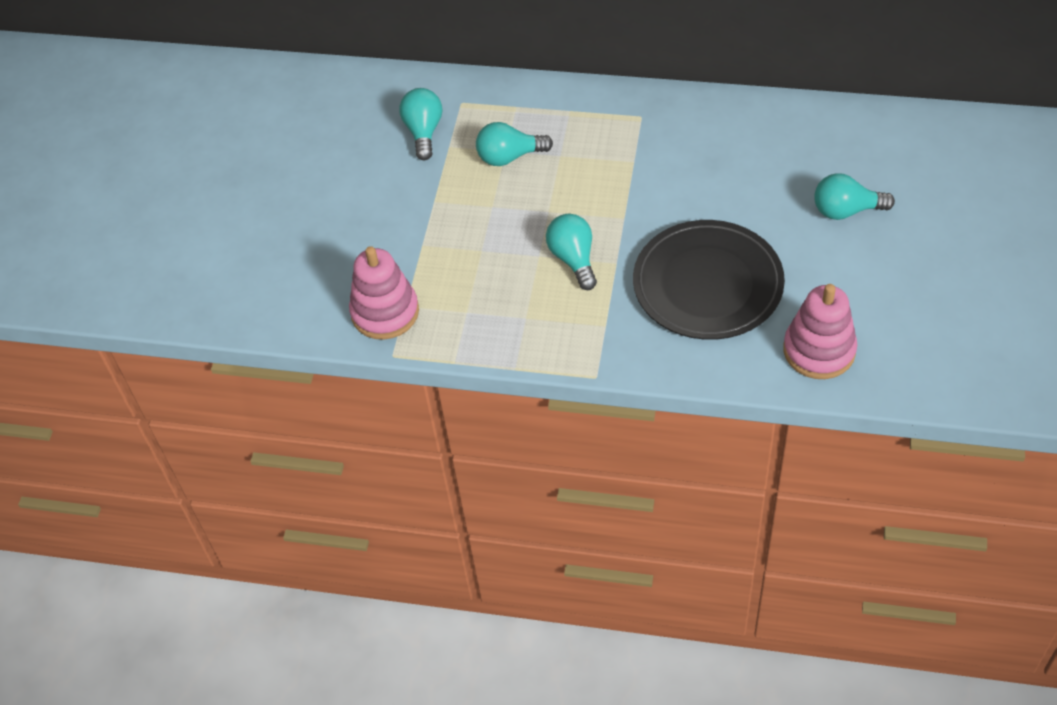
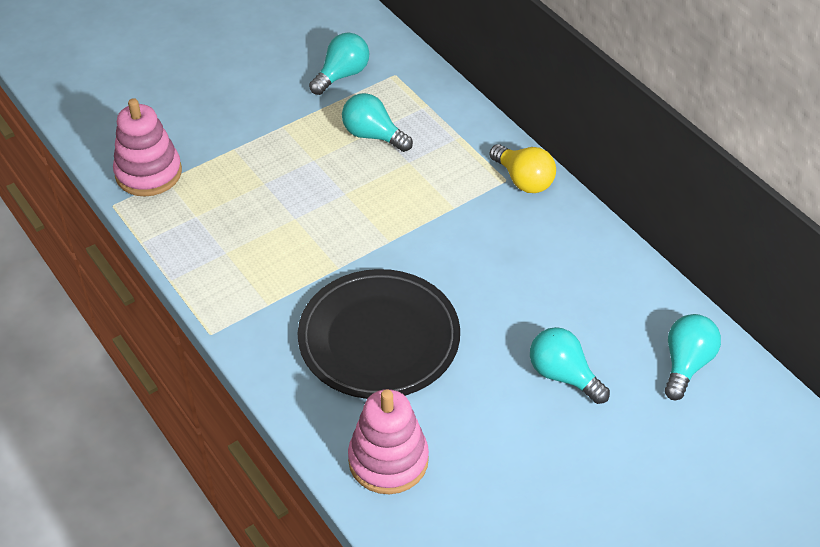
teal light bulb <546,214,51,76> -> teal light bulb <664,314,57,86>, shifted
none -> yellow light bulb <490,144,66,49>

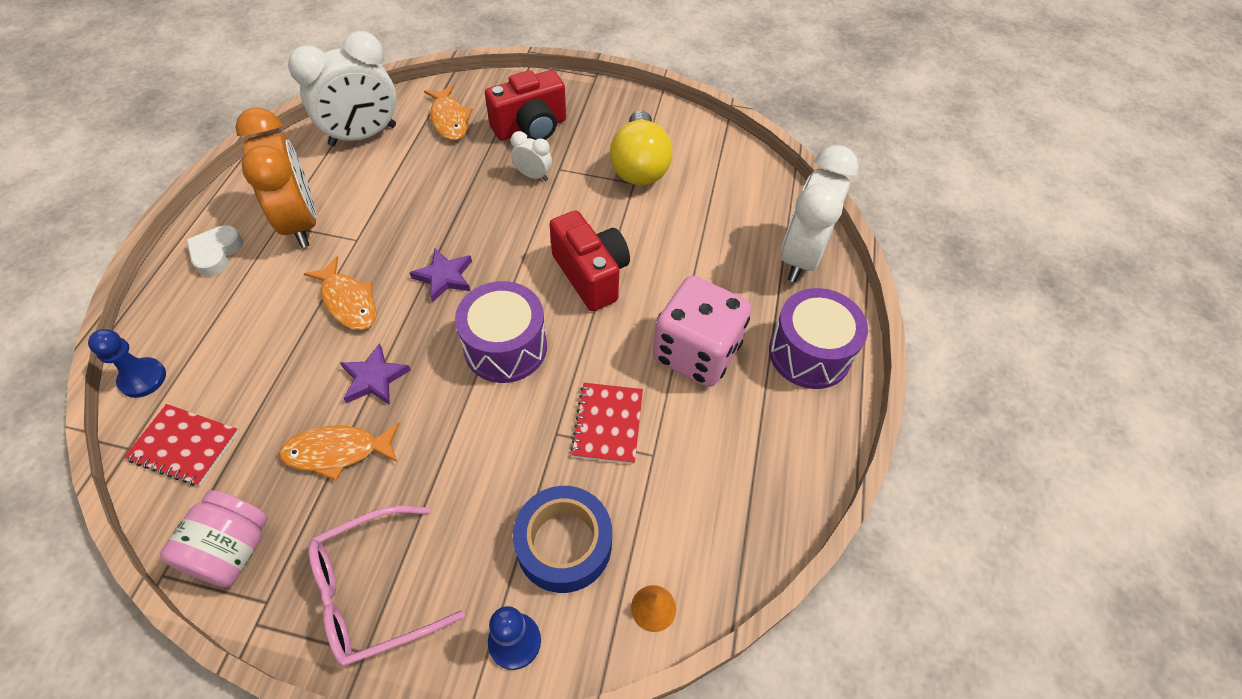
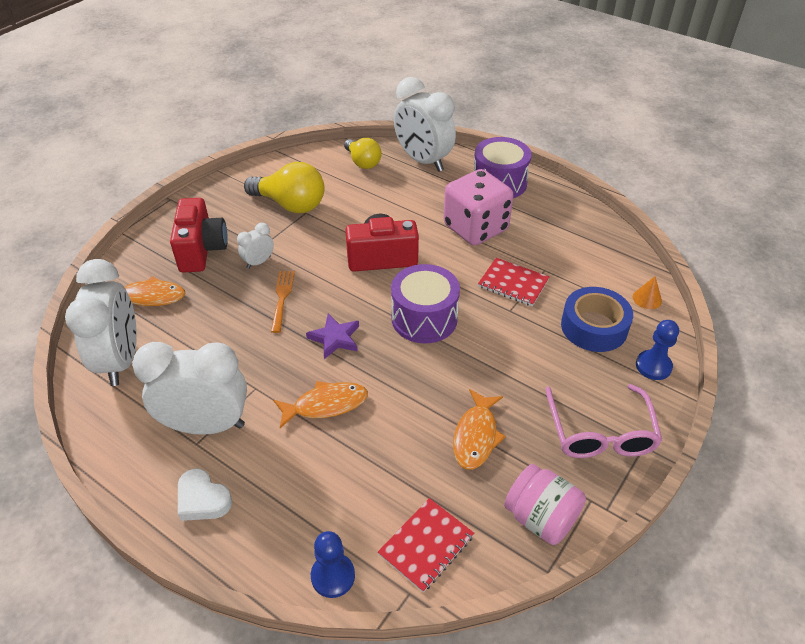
orange-coloured bedside clock <235,108,82,140> -> snow-white bedside clock <132,342,115,93>
violet star <340,343,71,62> -> none
none -> orange-coloured dinner fork <271,271,24,62>
none -> yellow light bulb <344,138,38,31>

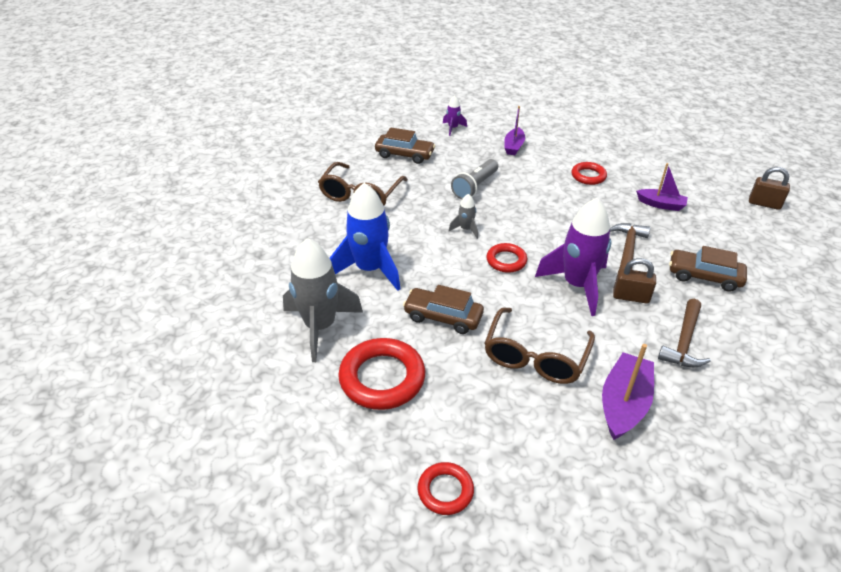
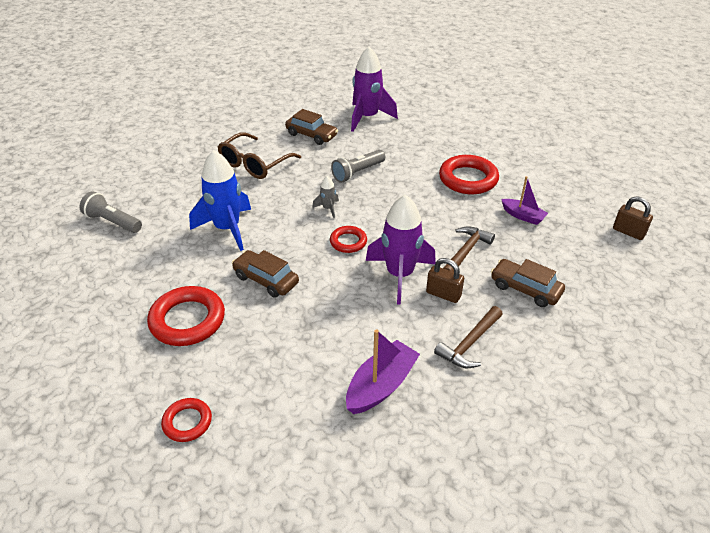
grey spaceship <283,238,80,124> -> none
violet spaceship <443,95,24,41> -> violet spaceship <351,47,47,85>, x2.23
russet spectacles <484,307,111,77> -> none
violet sailboat <504,106,21,49> -> none
scarlet torus <572,162,35,23> -> scarlet torus <439,155,60,39>, x1.77
none -> grey flashlight <80,191,62,42>

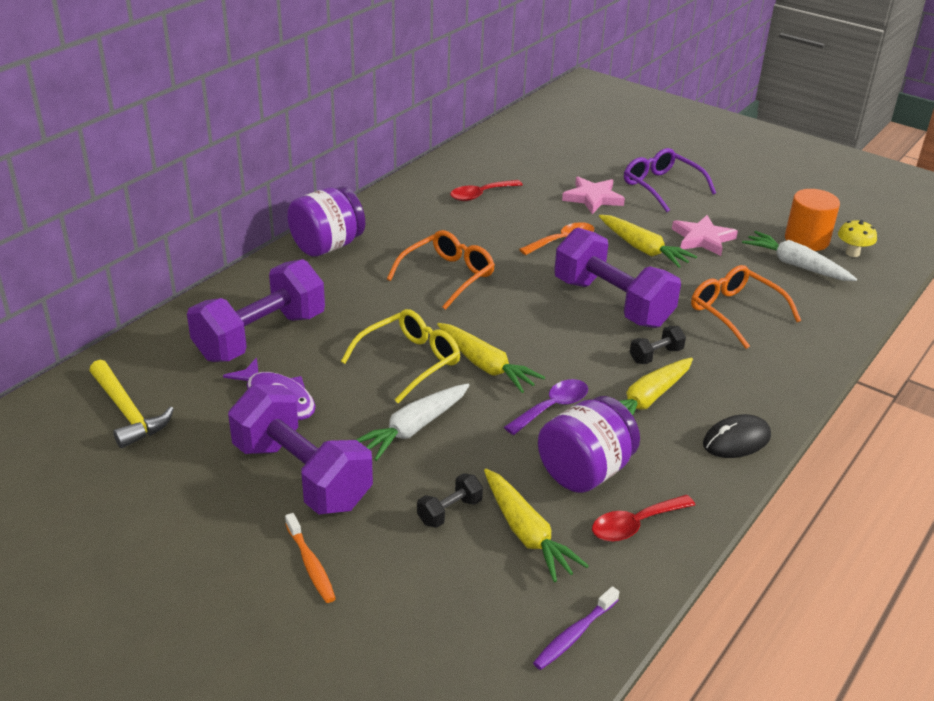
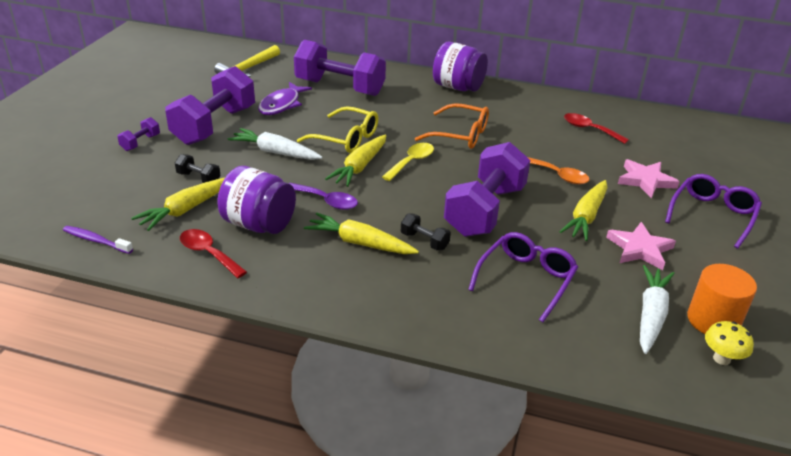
orange-coloured tooth brush <285,513,51,90> -> violet free weight <117,117,43,34>
orange-coloured spectacles <691,265,110,84> -> violet spectacles <468,232,110,90>
ebony computer mouse <703,414,68,44> -> none
none -> yellow spoon <382,143,52,38>

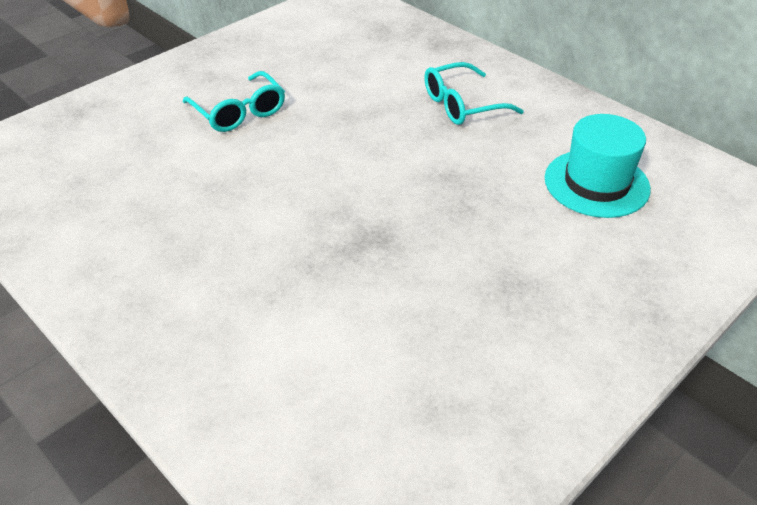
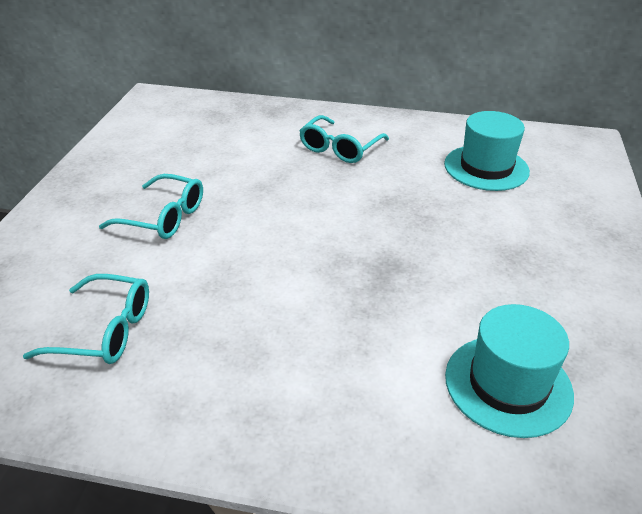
none -> teal spectacles <23,274,126,90>
none -> teal top hat <445,304,129,134>

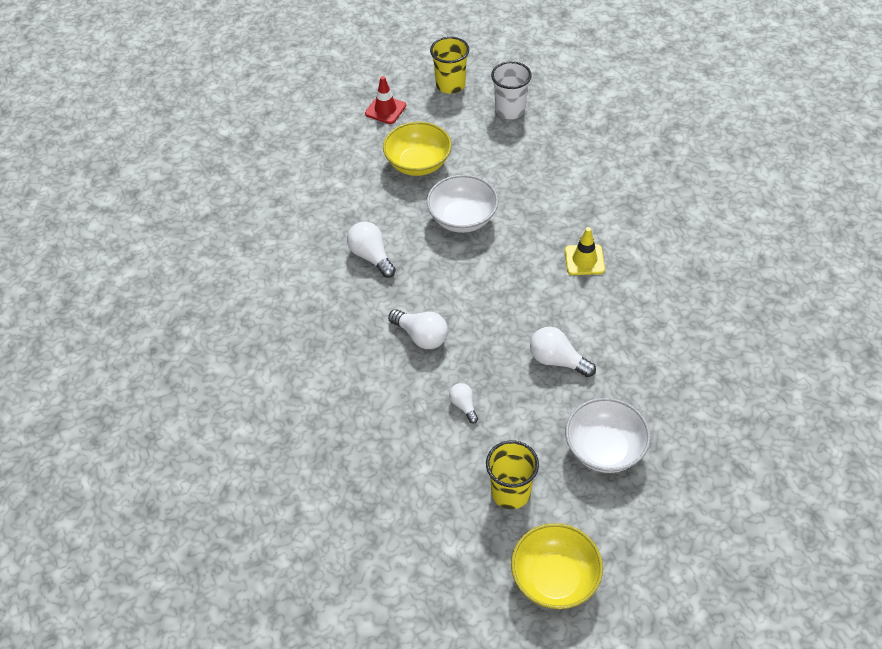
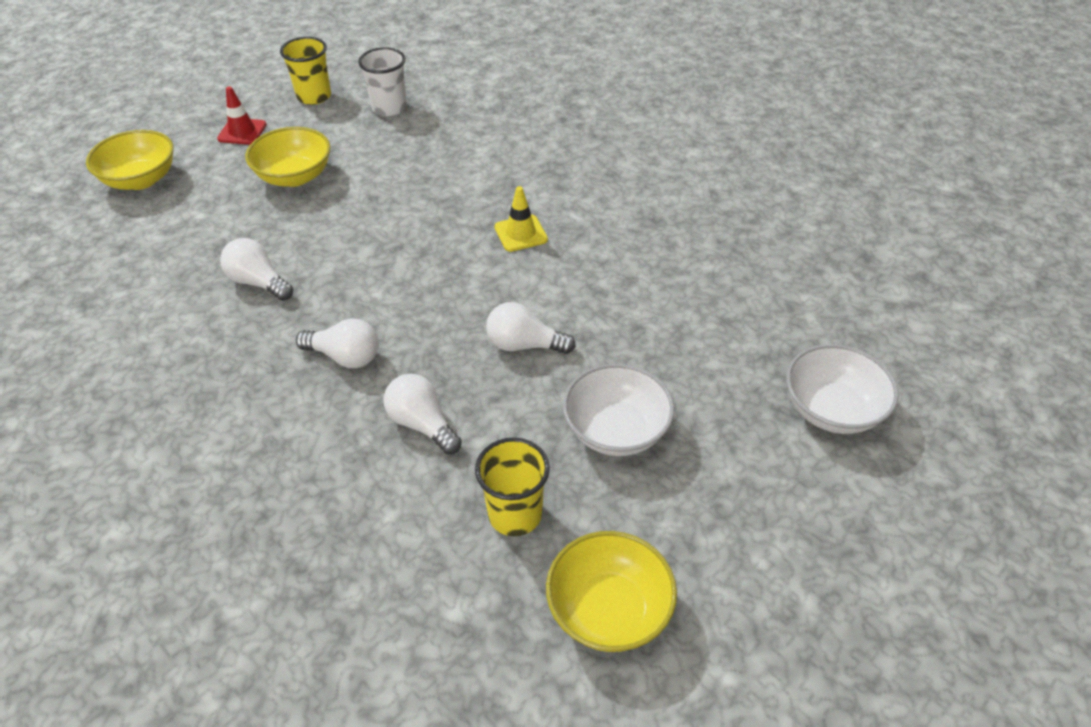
snow-white deep dish <427,175,72,58> -> snow-white deep dish <786,344,113,90>, shifted
snow-white light bulb <449,383,29,41> -> snow-white light bulb <384,374,78,80>, x1.67
none -> yellow deep dish <86,130,88,60>

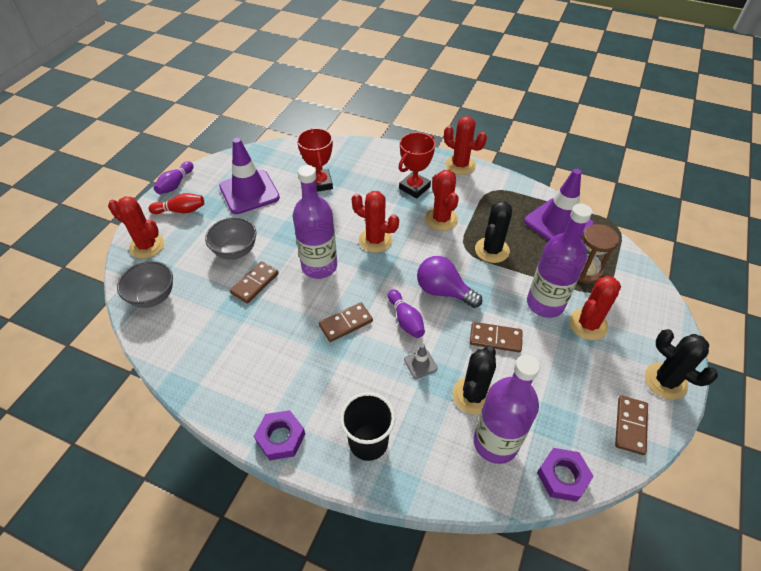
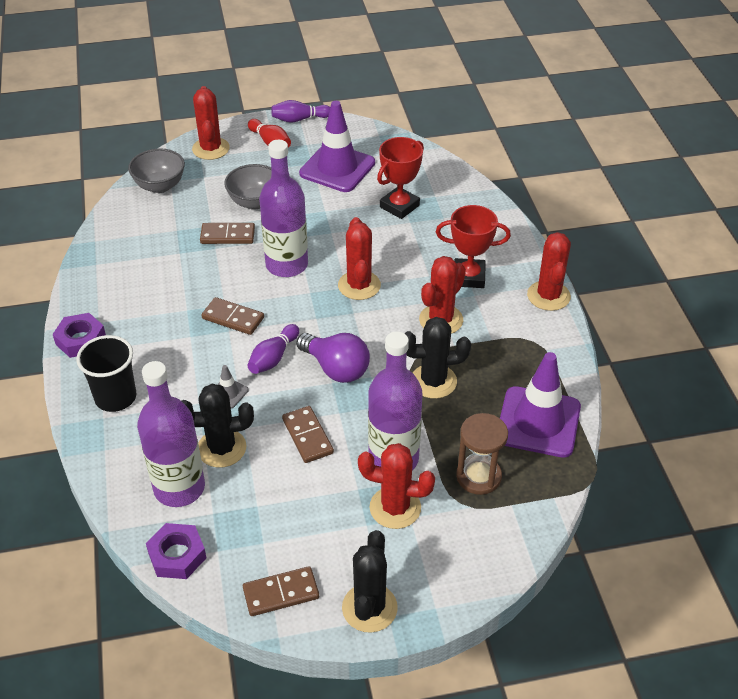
violet light bulb <417,256,66,52> -> violet light bulb <296,333,74,50>, 135 degrees clockwise

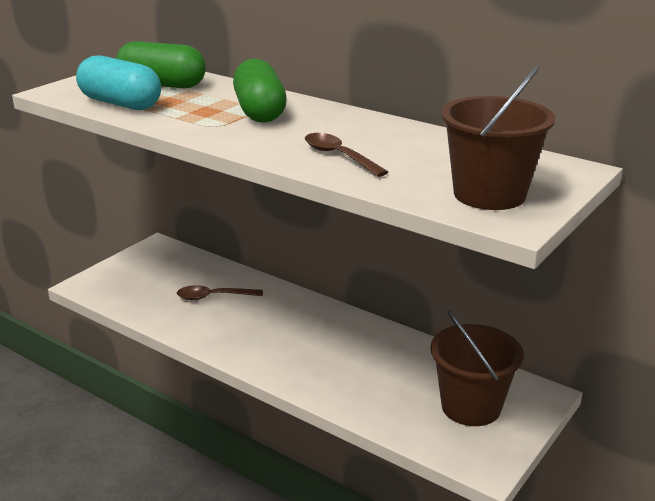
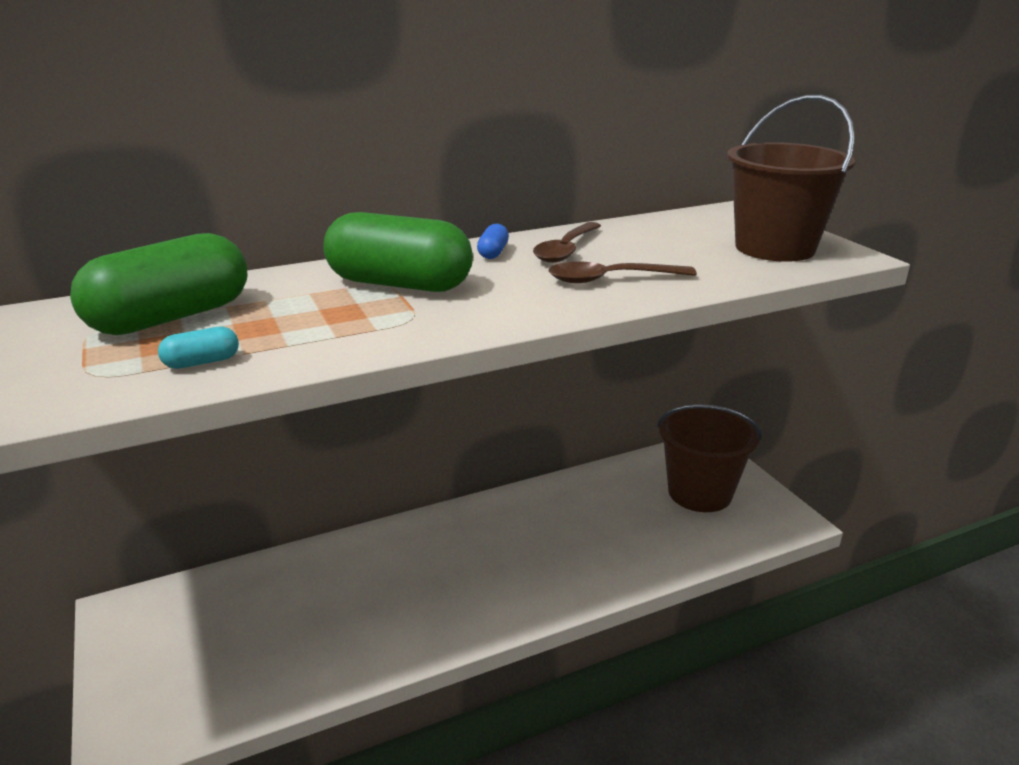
teal capsule <76,56,85,54> -> teal capsule <158,327,81,42>, x0.40
russet spoon <177,285,86,15> -> russet spoon <533,222,68,41>, shifted
none -> cobalt capsule <477,224,32,35>

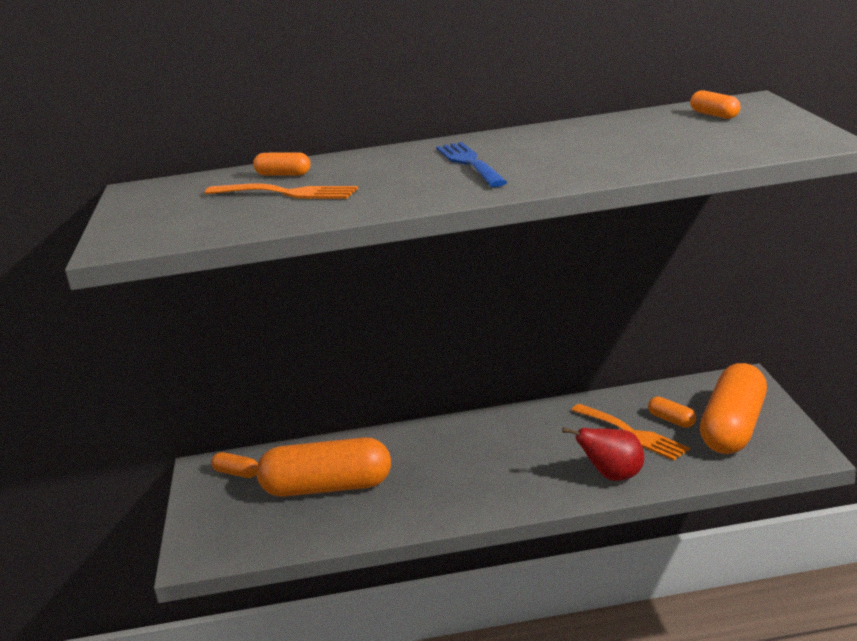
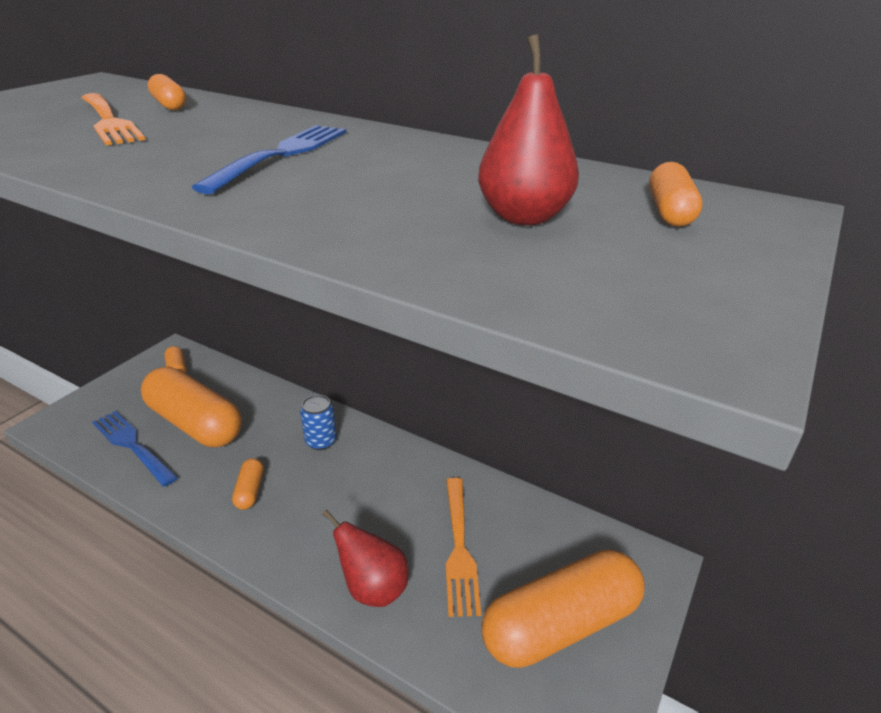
orange-coloured capsule <648,397,48,31> -> orange-coloured capsule <232,458,31,52>, shifted
none -> cobalt dinner fork <92,411,86,76>
none -> cobalt can <300,395,37,55>
none -> scarlet toy pear <478,34,101,191>

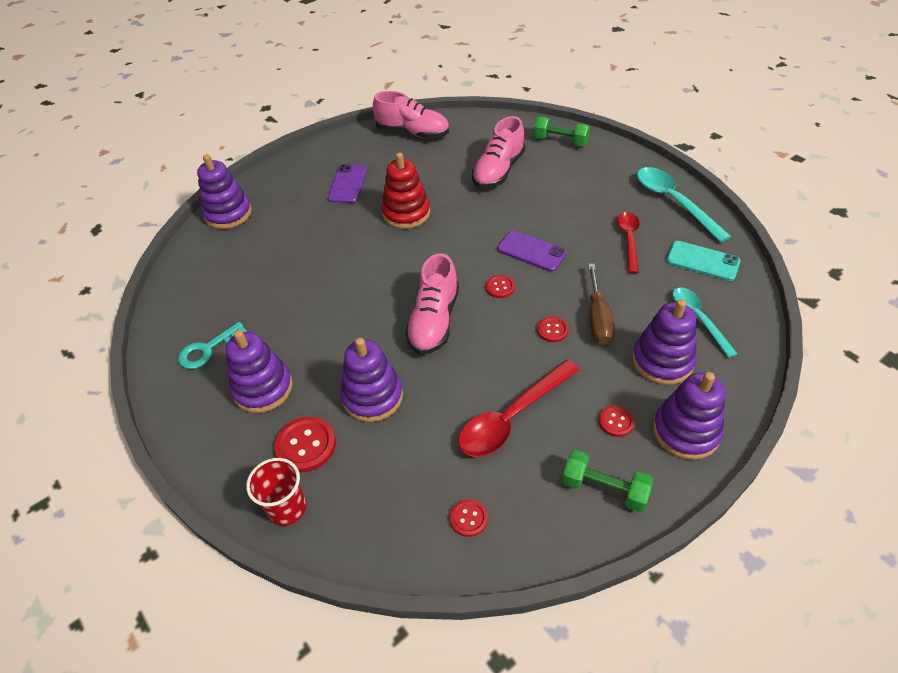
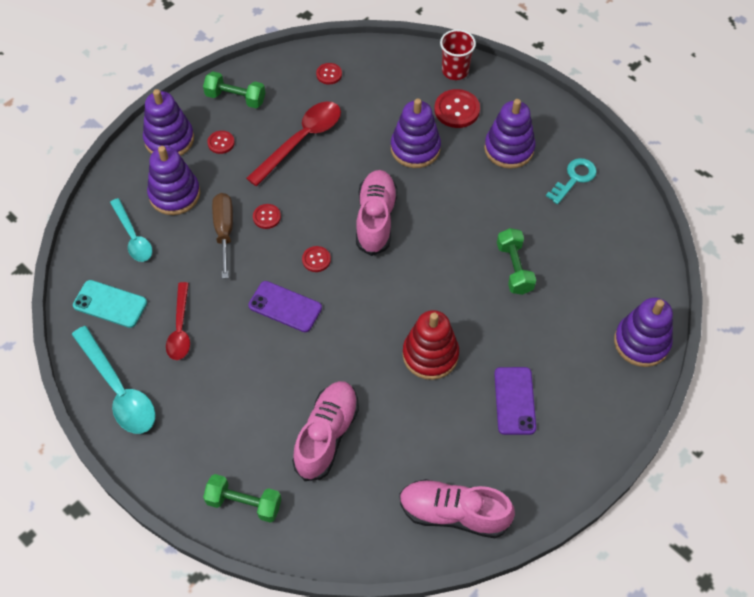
none -> emerald free weight <497,228,39,67>

